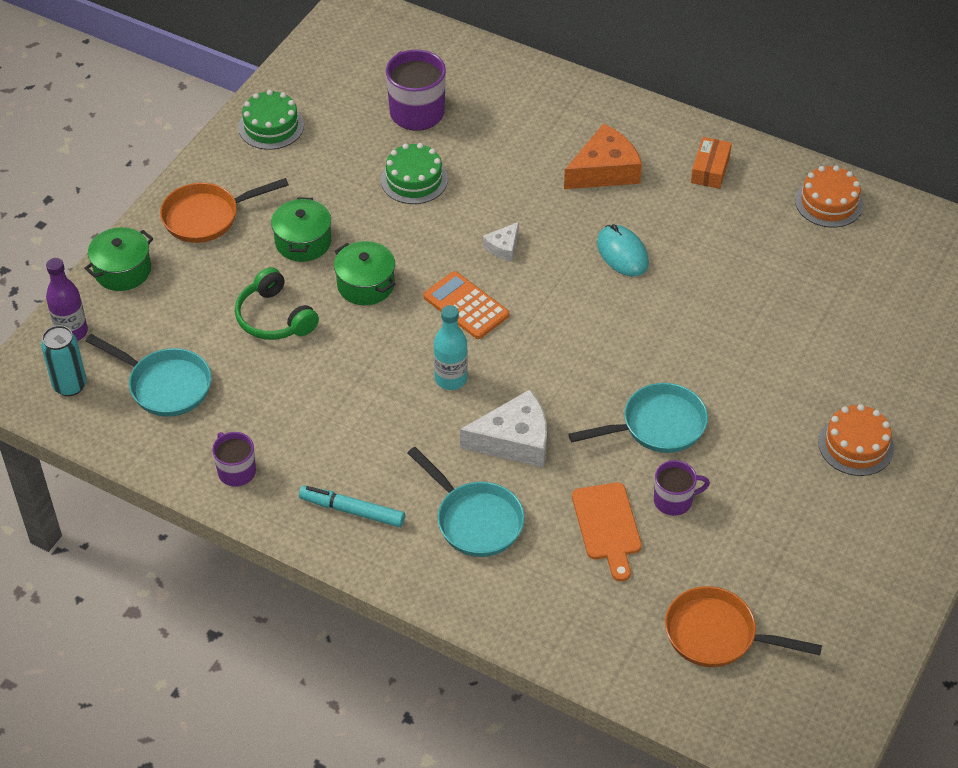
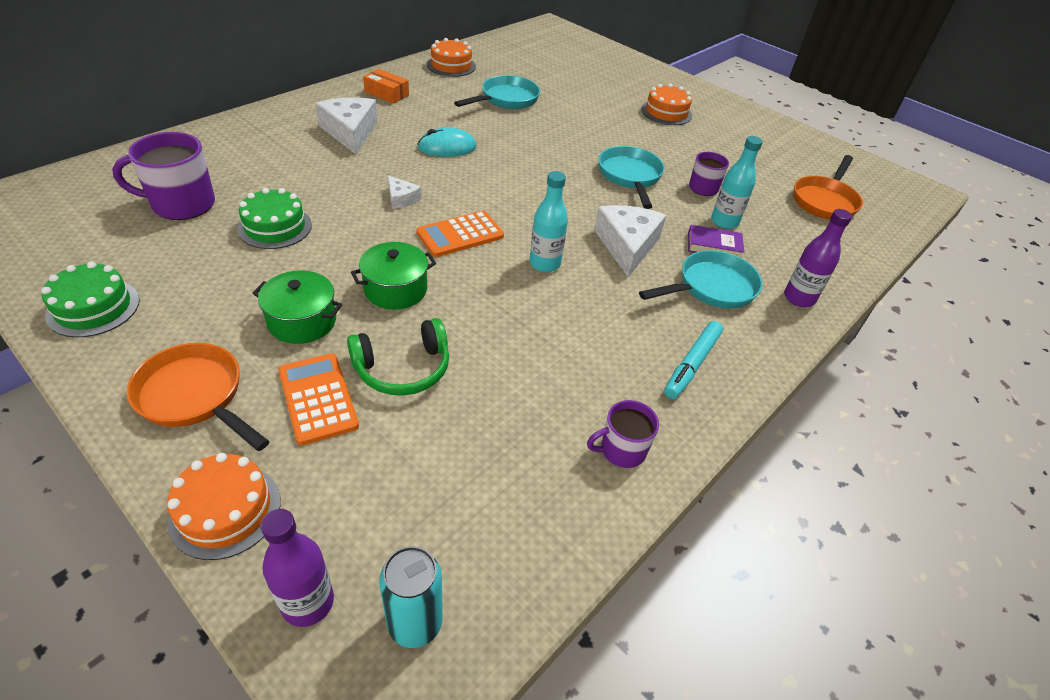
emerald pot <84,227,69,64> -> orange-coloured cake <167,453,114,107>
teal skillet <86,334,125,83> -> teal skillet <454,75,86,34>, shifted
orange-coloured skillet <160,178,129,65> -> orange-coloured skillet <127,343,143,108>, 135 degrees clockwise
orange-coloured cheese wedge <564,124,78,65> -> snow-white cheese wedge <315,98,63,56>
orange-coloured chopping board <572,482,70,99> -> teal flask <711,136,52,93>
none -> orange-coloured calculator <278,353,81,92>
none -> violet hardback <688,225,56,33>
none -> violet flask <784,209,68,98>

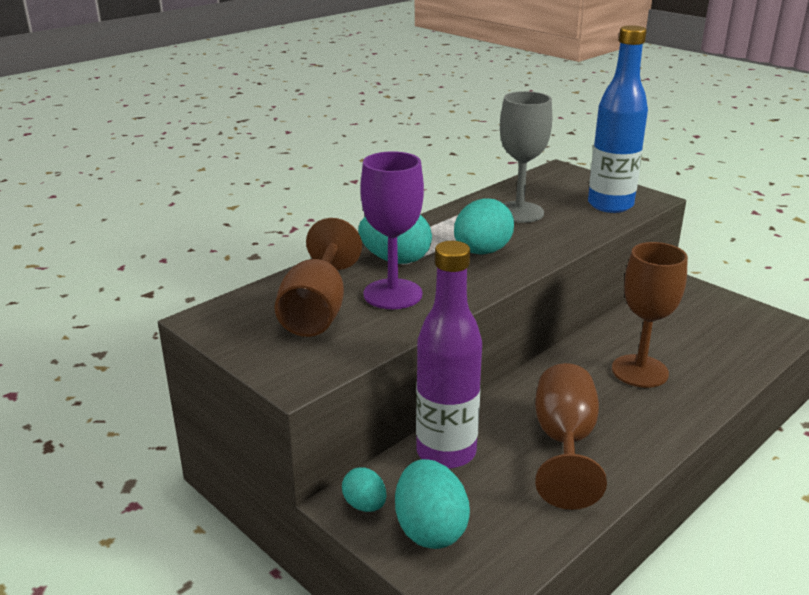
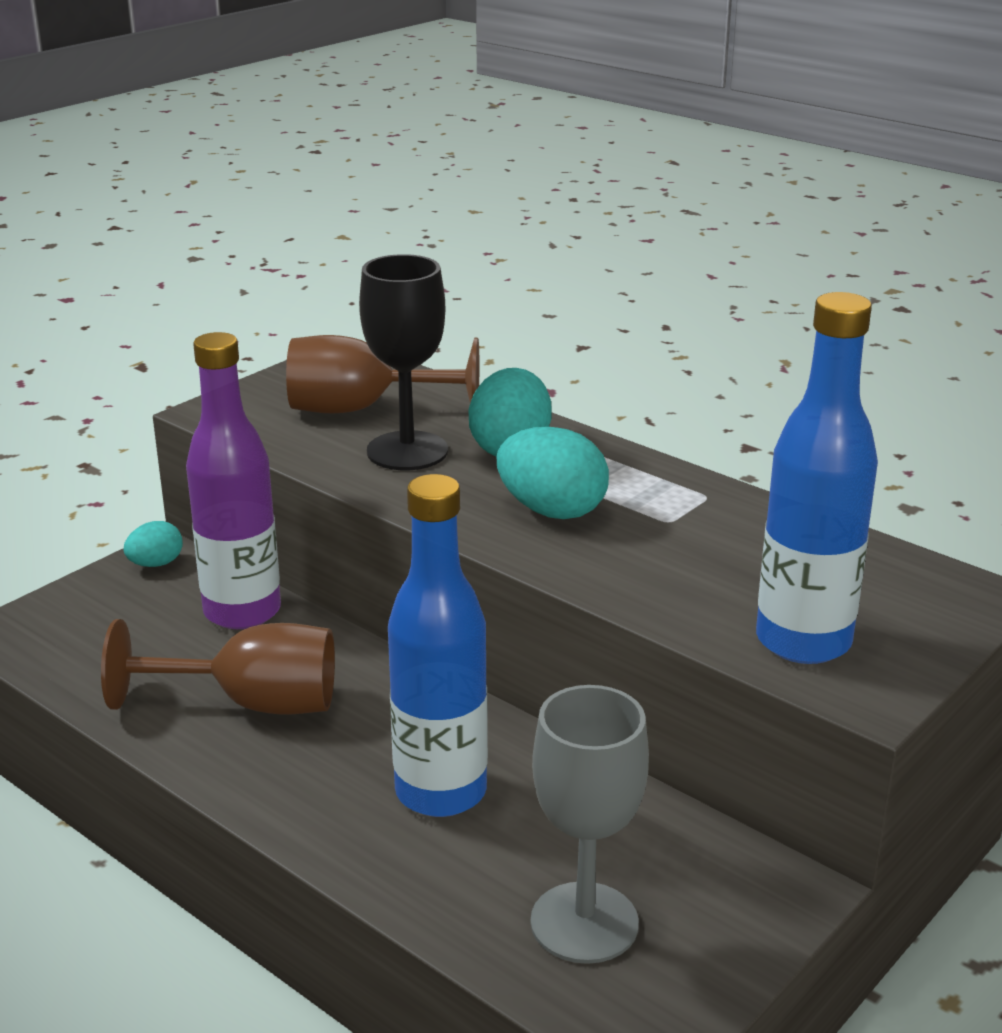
violet wine glass <360,151,64,158> -> ebony wine glass <359,254,89,216>
teal egg shape <395,459,75,90> -> none
grey wine glass <500,91,52,132> -> grey wine glass <531,685,118,279>, shifted
russet wine glass <612,242,76,146> -> cobalt flask <388,474,100,343>

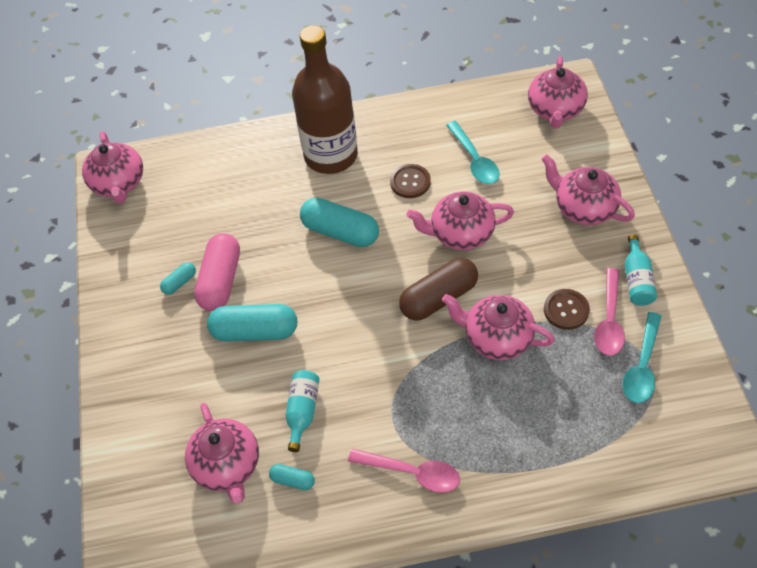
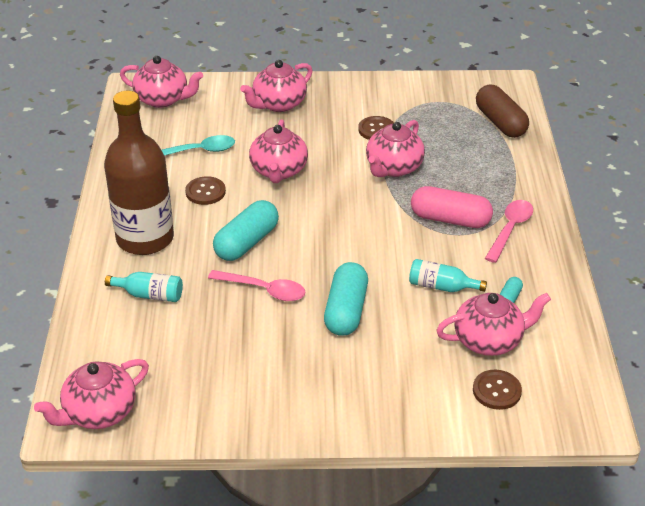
rose-pink china teapot <82,131,61,73> -> rose-pink china teapot <34,359,115,70>, 150 degrees clockwise
teal capsule <160,262,36,32> -> none
rose-pink capsule <194,233,46,78> -> rose-pink capsule <411,186,82,42>, shifted
russet capsule <399,258,79,63> -> russet capsule <476,84,53,54>, shifted
rose-pink spoon <594,268,31,88> -> rose-pink spoon <208,270,97,31>, shifted
teal spoon <622,312,40,91> -> none
teal flask <624,234,33,72> -> teal flask <105,272,78,30>, shifted
none -> russet shirt button <473,370,49,40>

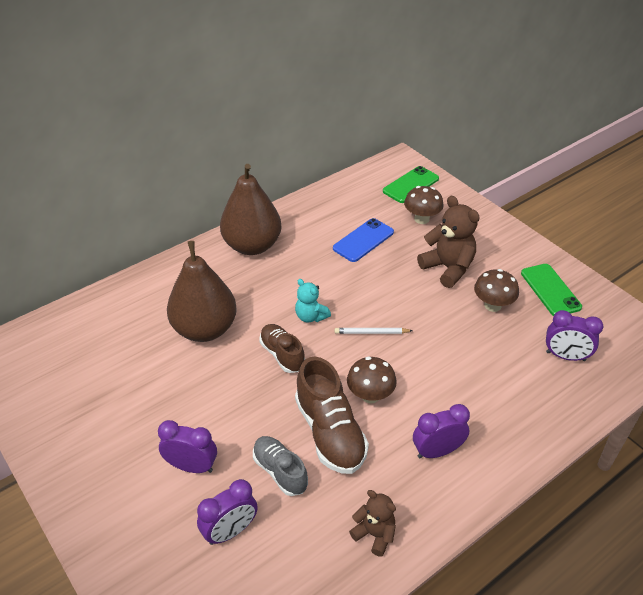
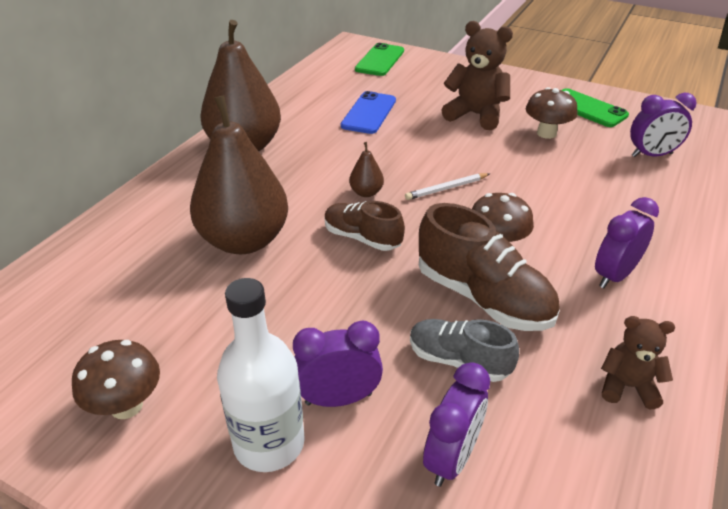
teal teddy <295,279,36,44> -> russet toy pear <349,142,35,55>
russet fungus <404,186,40,38> -> russet fungus <72,340,88,79>, shifted
none -> snow-white flask <217,278,88,194>

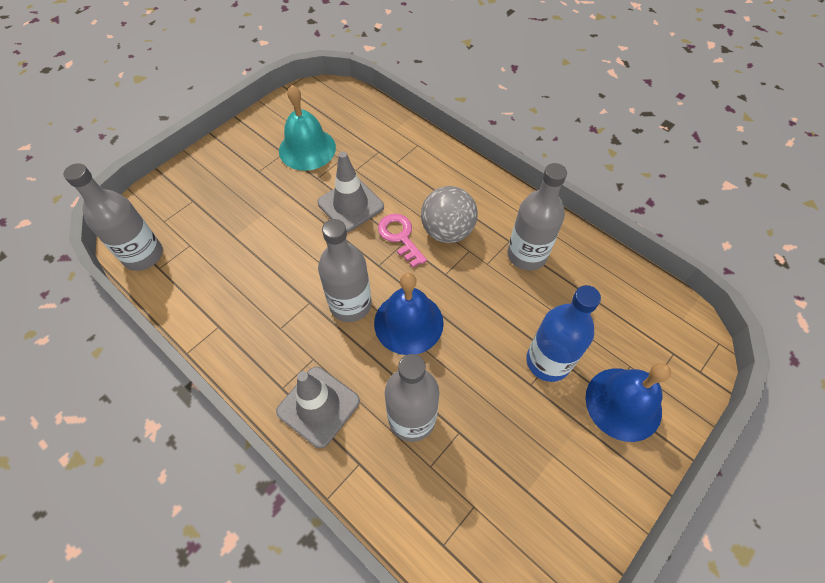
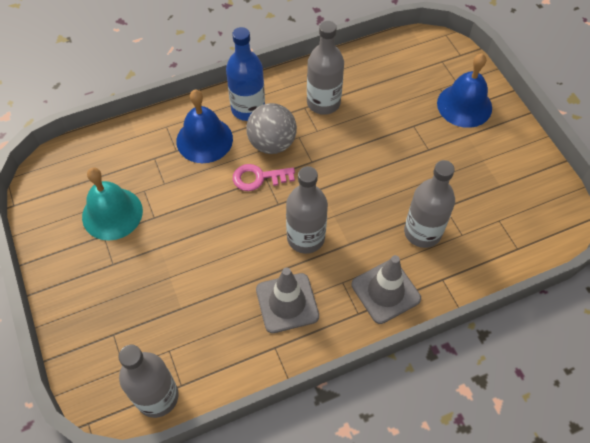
grey road cone <318,152,66,80> -> grey road cone <256,268,63,65>, shifted
cobalt bell <374,273,70,82> -> cobalt bell <176,90,57,73>, shifted
cobalt flask <526,285,75,97> -> cobalt flask <226,27,39,94>, shifted

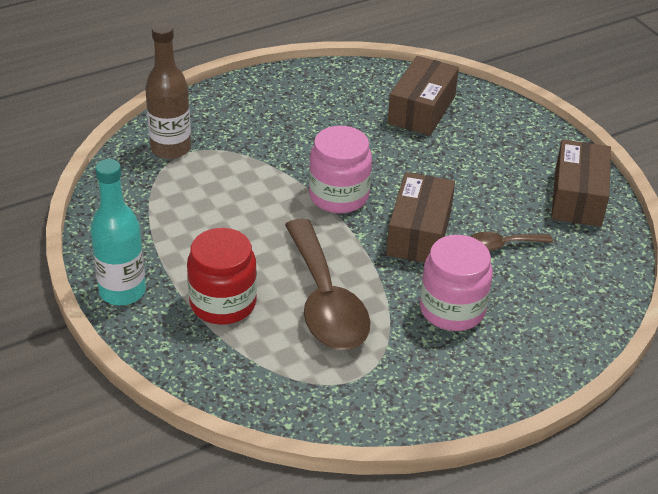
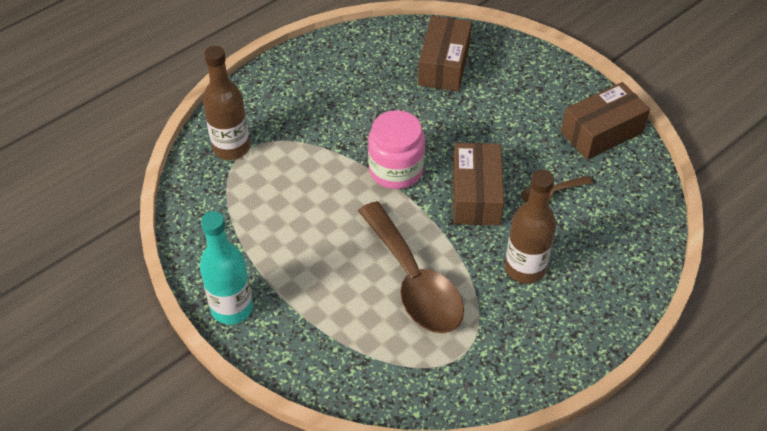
scarlet preserve jar <187,228,70,96> -> none
rose-pink preserve jar <420,235,73,96> -> russet flask <505,169,51,114>
russet box <551,140,60,87> -> russet box <561,82,89,78>, 60 degrees clockwise

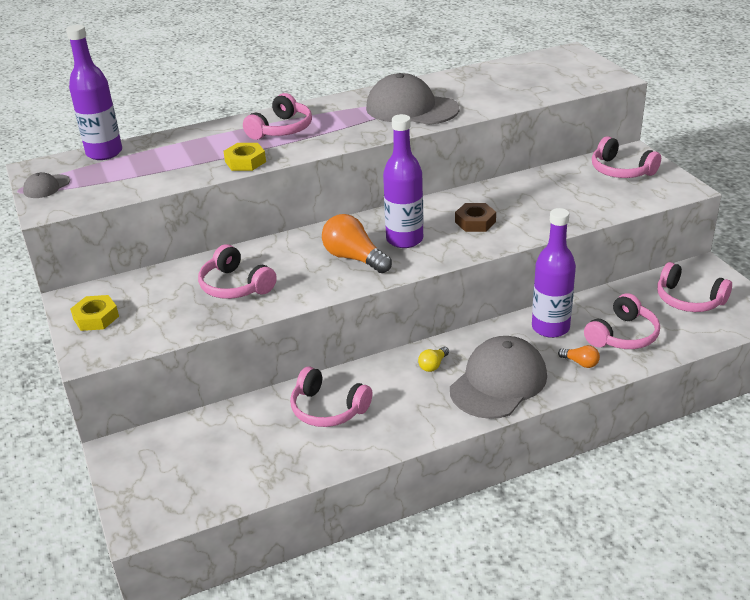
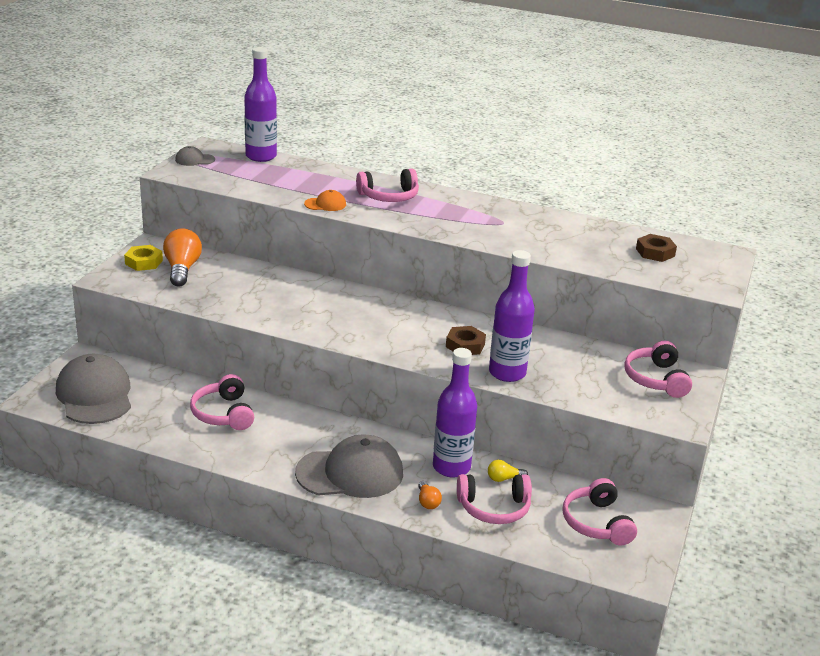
rose-pink headphones <198,244,79,55> -> none
yellow hex nut <223,143,43,28> -> orange-coloured peaked cap <304,190,42,21>
orange-coloured light bulb <322,214,70,59> -> orange-coloured light bulb <163,228,39,59>, shifted
grey peaked cap <366,73,93,52> -> grey peaked cap <56,354,75,70>, shifted
violet flask <383,114,40,134> -> violet flask <489,250,46,132>, shifted
yellow light bulb <418,347,31,25> -> yellow light bulb <488,460,40,22>, shifted
none -> russet hex nut <636,234,41,28>

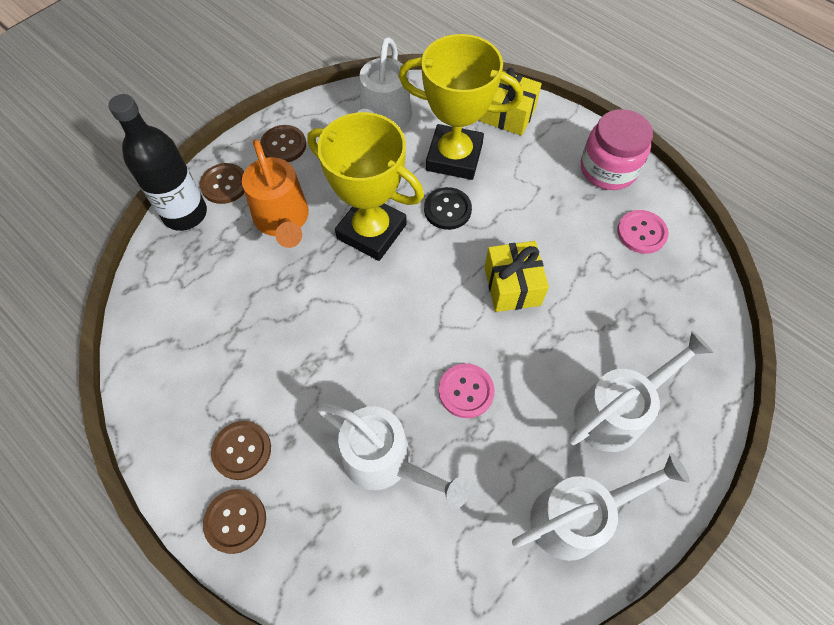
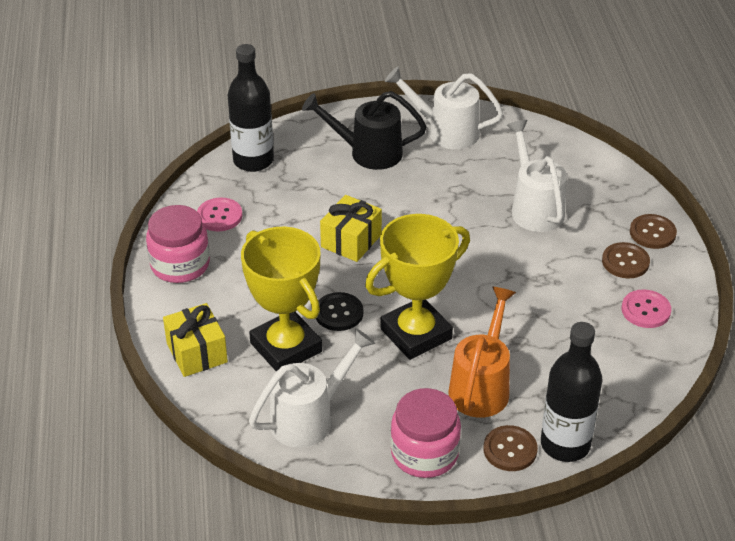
russet shirt button <260,125,46,37> -> rose-pink preserve jar <390,388,71,90>
yellow trophy <307,112,117,149> -> yellow trophy <365,214,105,146>, 75 degrees clockwise
rose-pink shirt button <439,363,56,55> -> rose-pink shirt button <622,290,49,38>, shifted
snow-white watering can <569,331,144,121> -> ebony watering can <302,91,125,79>
none -> ebony flask <228,44,46,128>

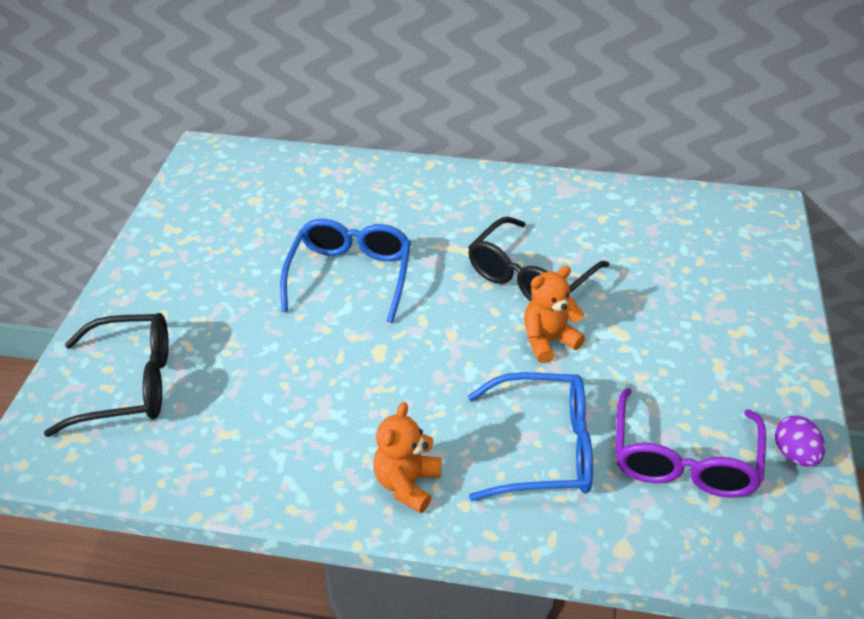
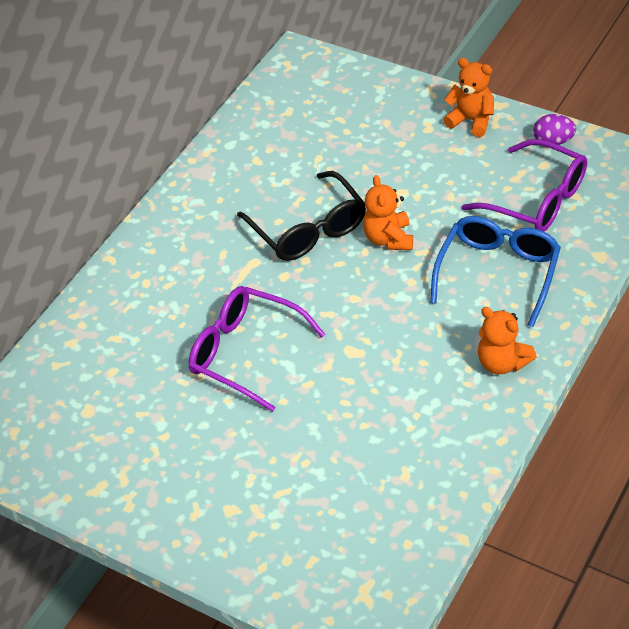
ebony spectacles <44,313,125,124> -> none
cobalt spectacles <280,219,131,104> -> violet spectacles <189,286,136,126>
none -> orange-coloured teddy <443,58,51,79>

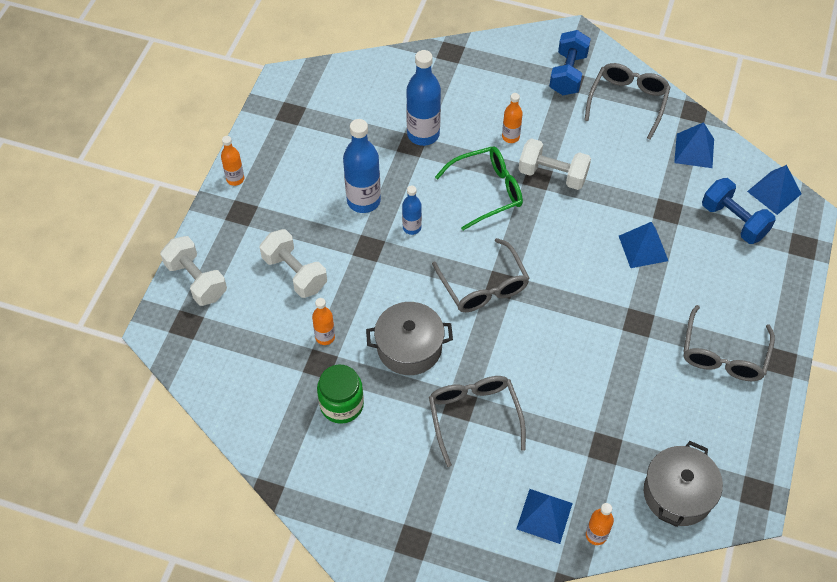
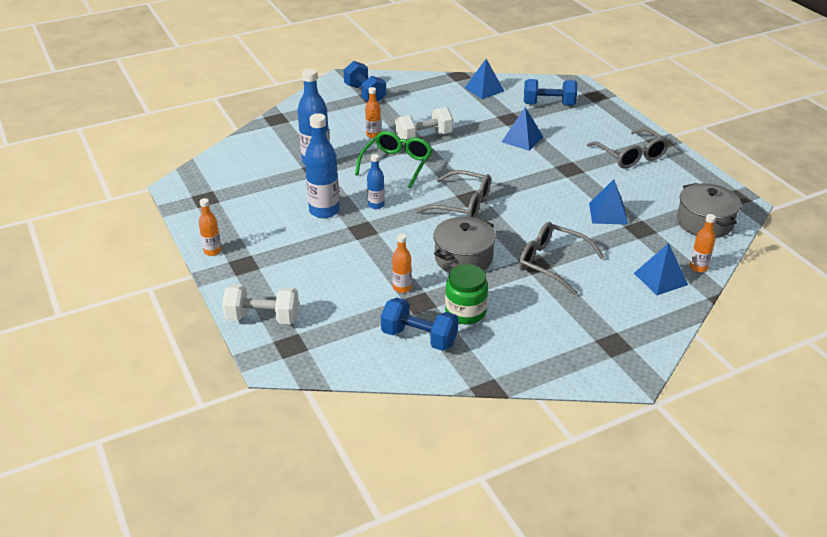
snow-white free weight <260,229,67,69> -> none
grey spectacles <584,63,87,77> -> none
cobalt pyramid <747,165,55,50> -> cobalt pyramid <589,179,39,46>, shifted
none -> cobalt free weight <381,298,77,53>

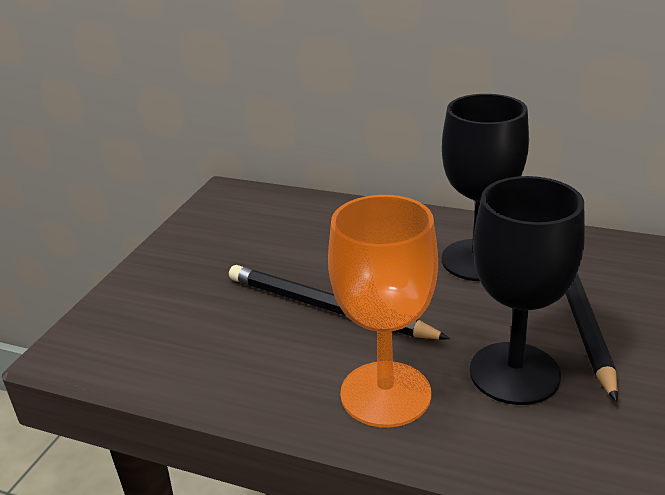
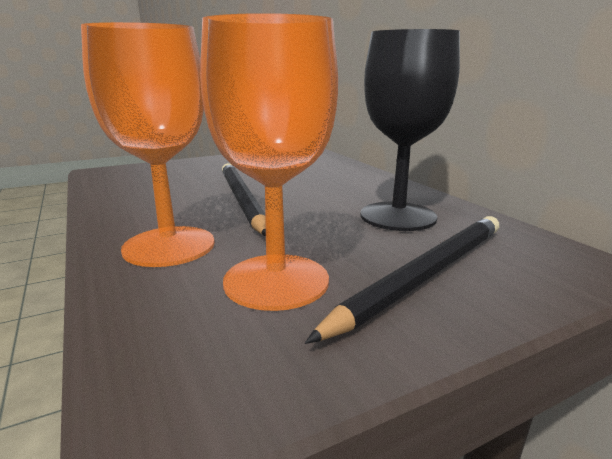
ebony wine glass <470,176,115,229> -> orange-coloured wine glass <200,13,138,298>

